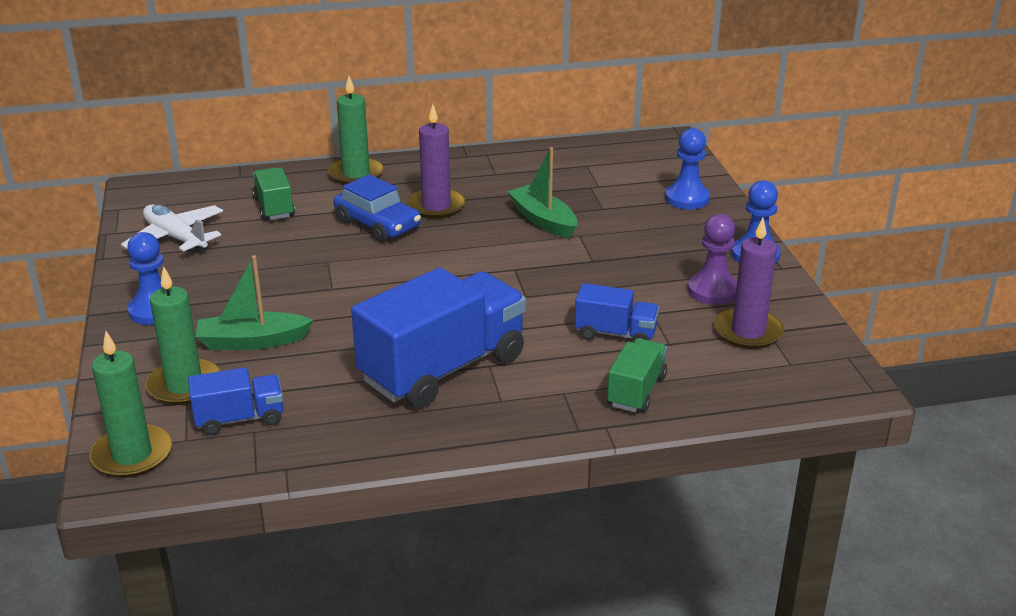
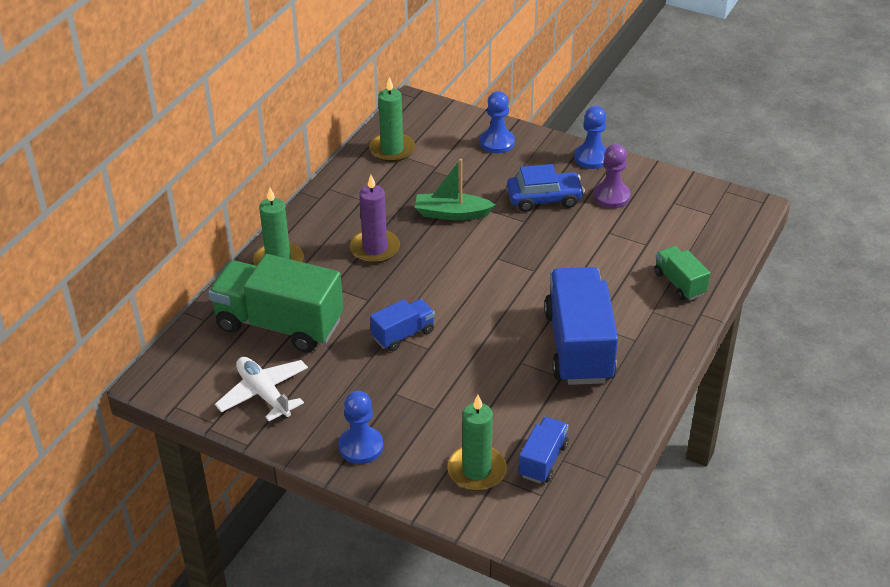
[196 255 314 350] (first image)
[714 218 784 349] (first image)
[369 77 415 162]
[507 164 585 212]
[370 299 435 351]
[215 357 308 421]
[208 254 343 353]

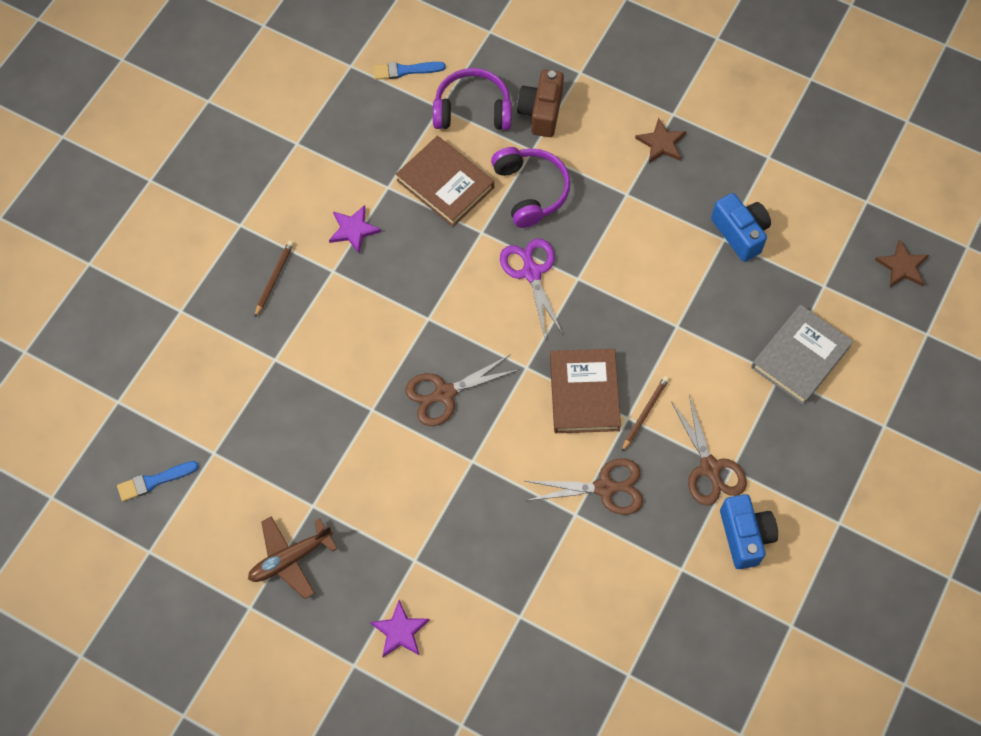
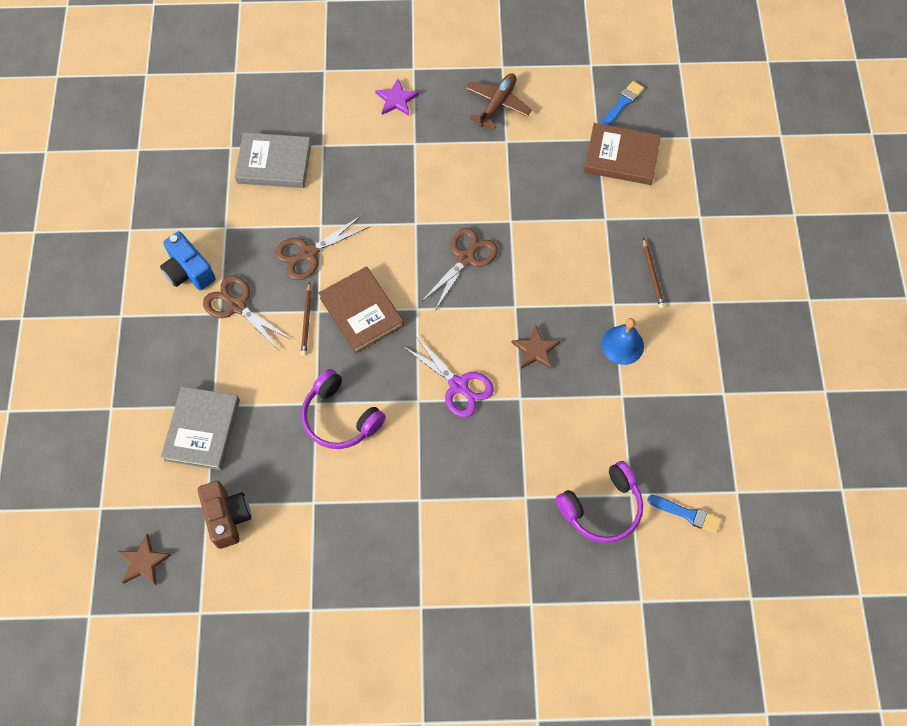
[711 193 771 262] (first image)
[235 132 311 188]
[584 123 661 185]
[301 369 386 449]
[198 481 251 549]
[511 325 560 369]
[601 318 644 365]
[647 495 722 534]

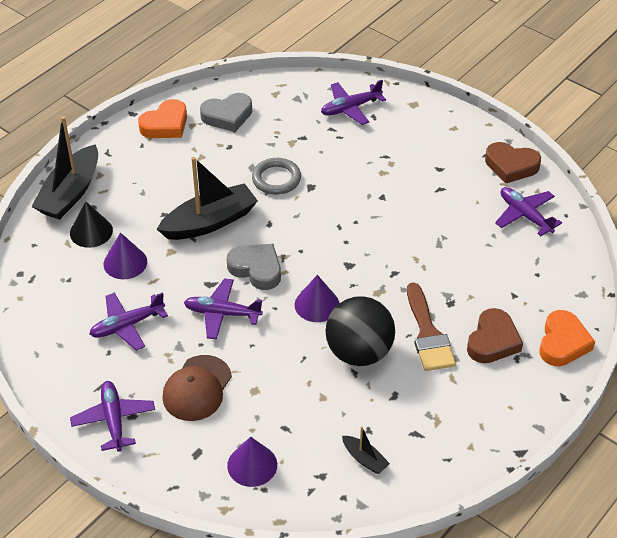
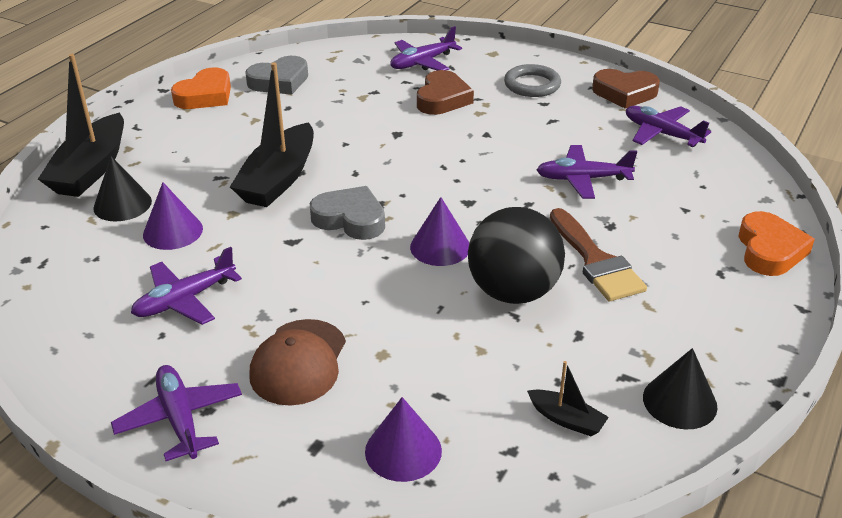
[643 348 717 429]
[537 145 637 199]
[504 64 561 97]
[417 70 474 115]
[230 62 314 207]

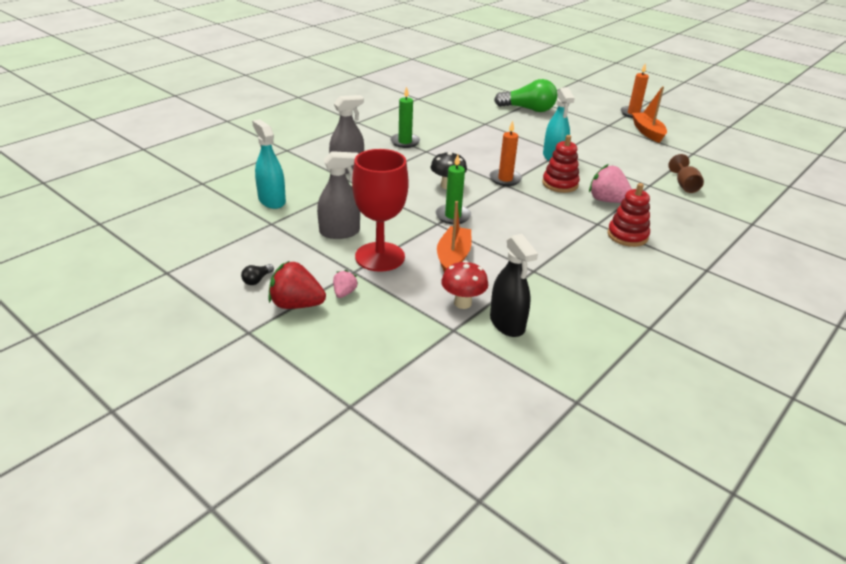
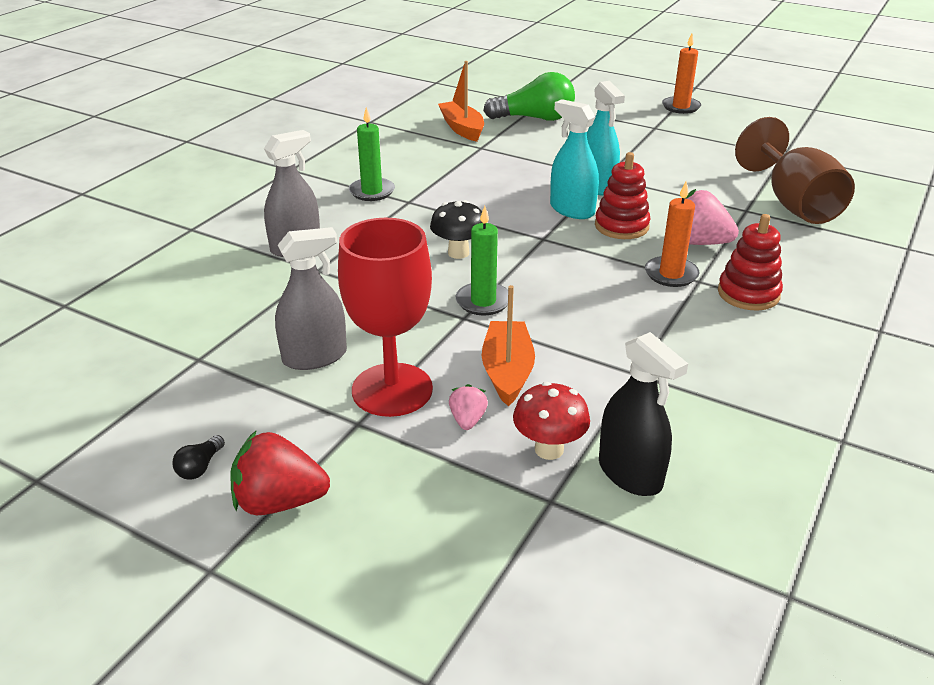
[550 99 599 219]
[449 384 488 430]
[645 182 699 287]
[438 61 484 142]
[735 117 855 224]

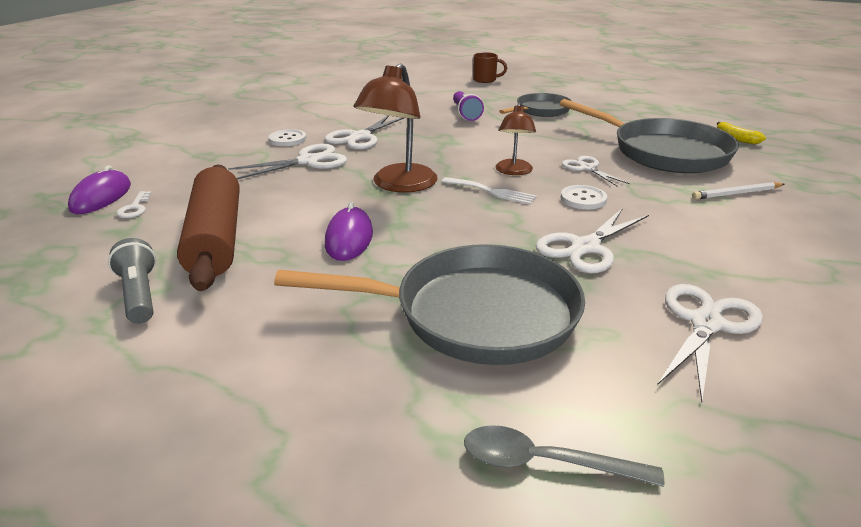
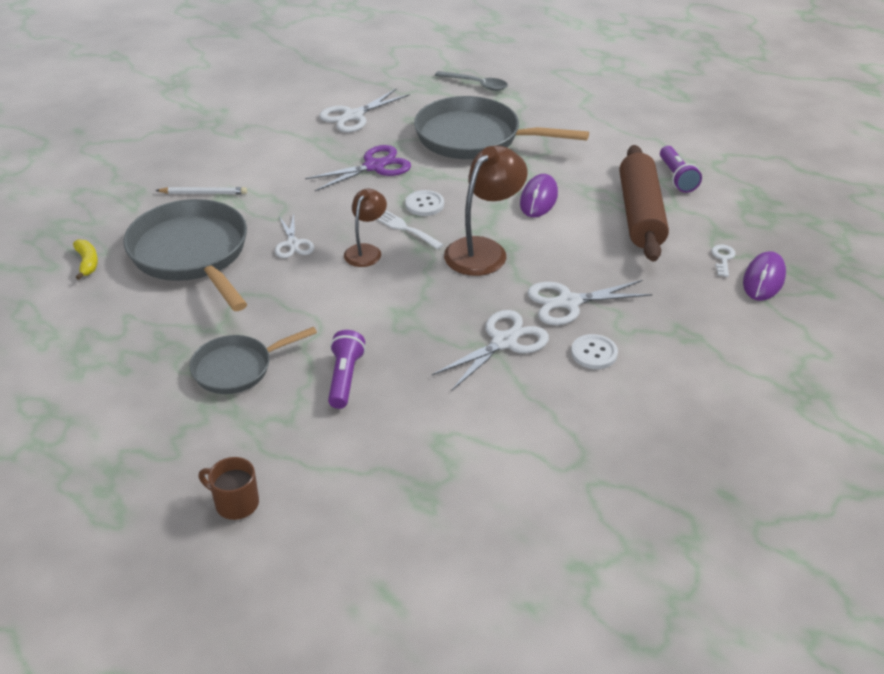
[405 190 444 216]
[660 146 702 193]
[305 145 411 191]

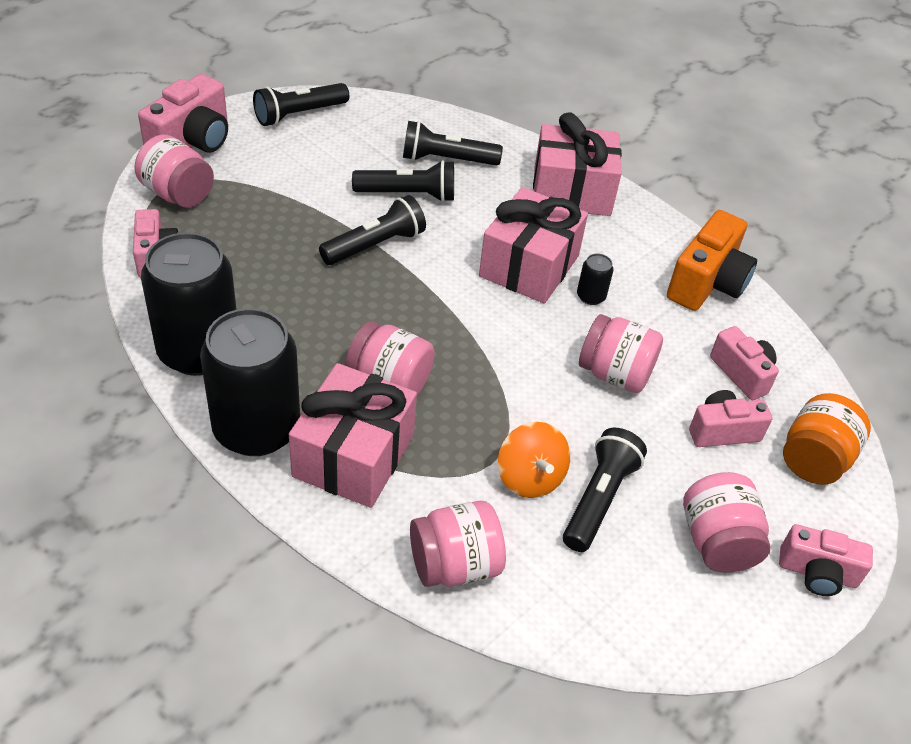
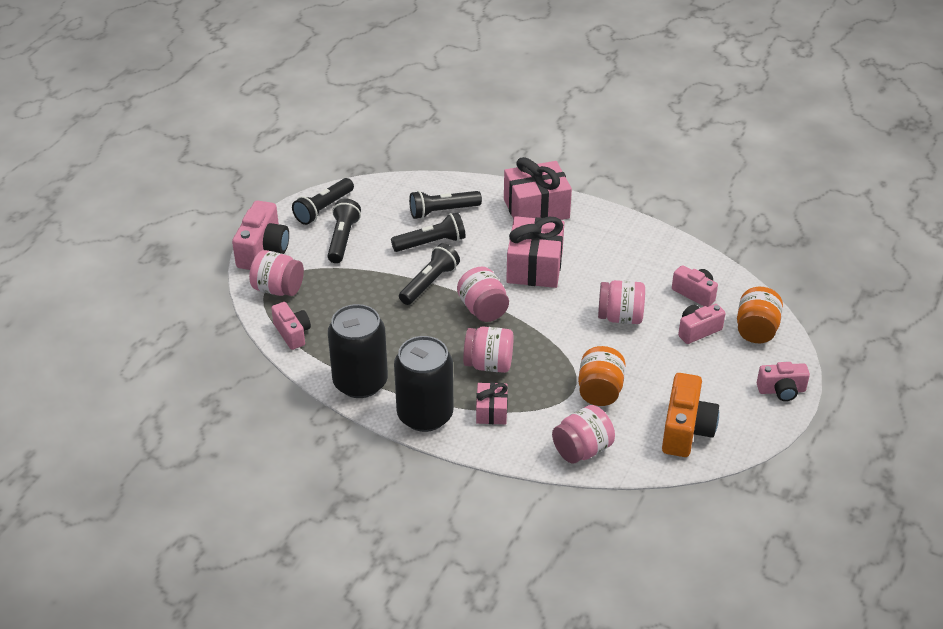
[577 253 614 305] (first image)
[327 199 361 263]
[662 373 719 457]
[457 267 509 322]
[578 346 626 406]
[476 383 508 424]

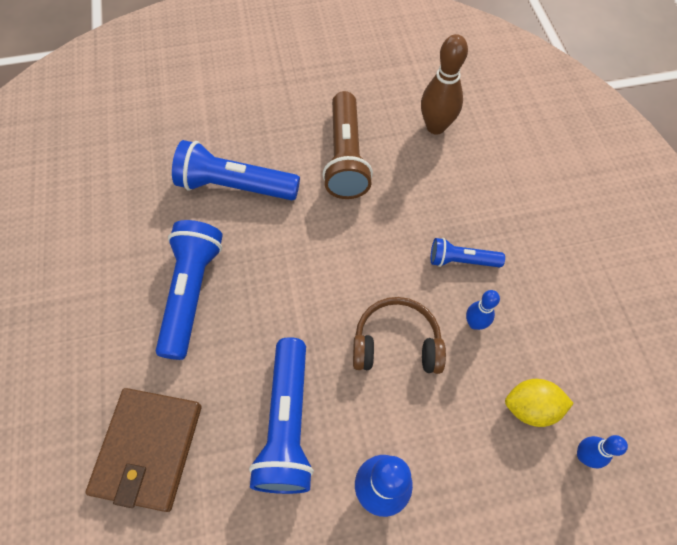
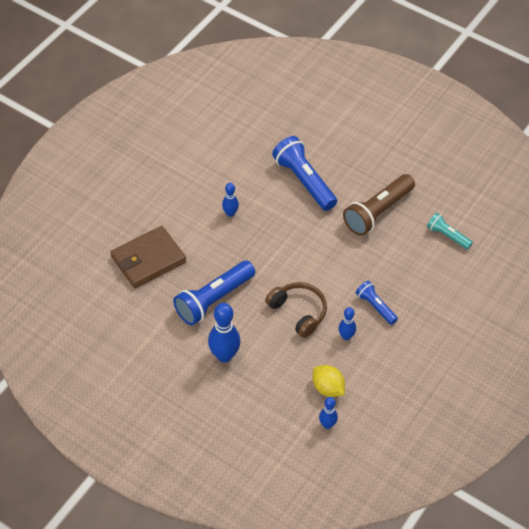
[222 183 239 217]
[427 213 473 250]

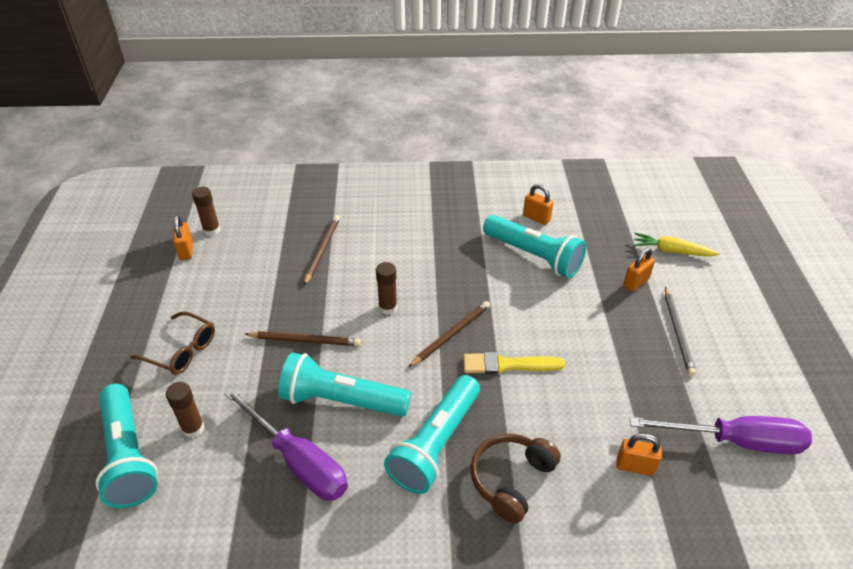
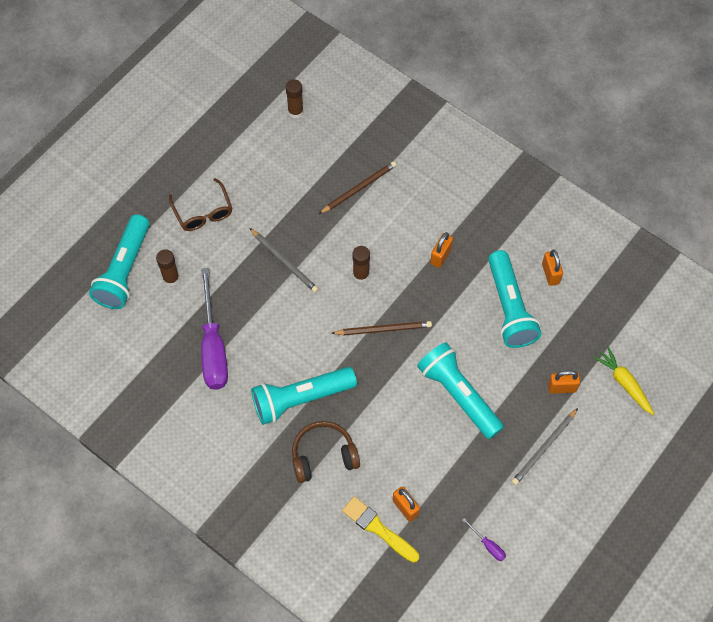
[430 232 453 268]
[417 342 504 439]
[342 496 419 563]
[249 228 319 292]
[462 518 506 561]

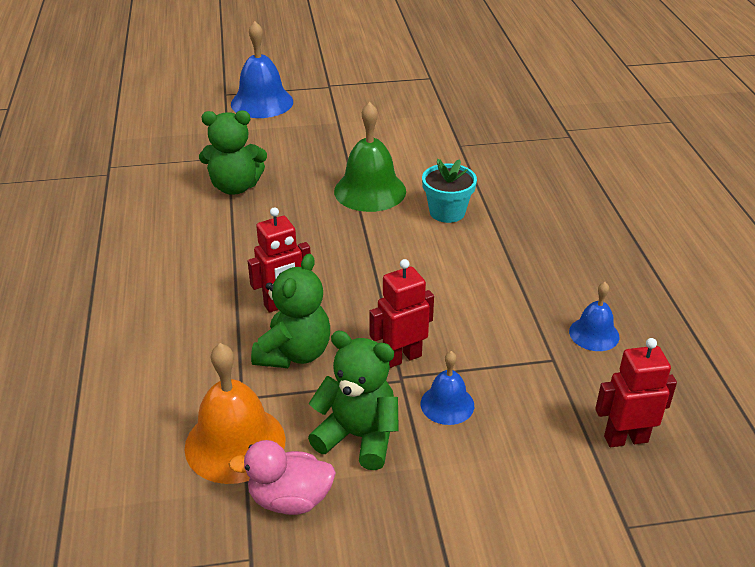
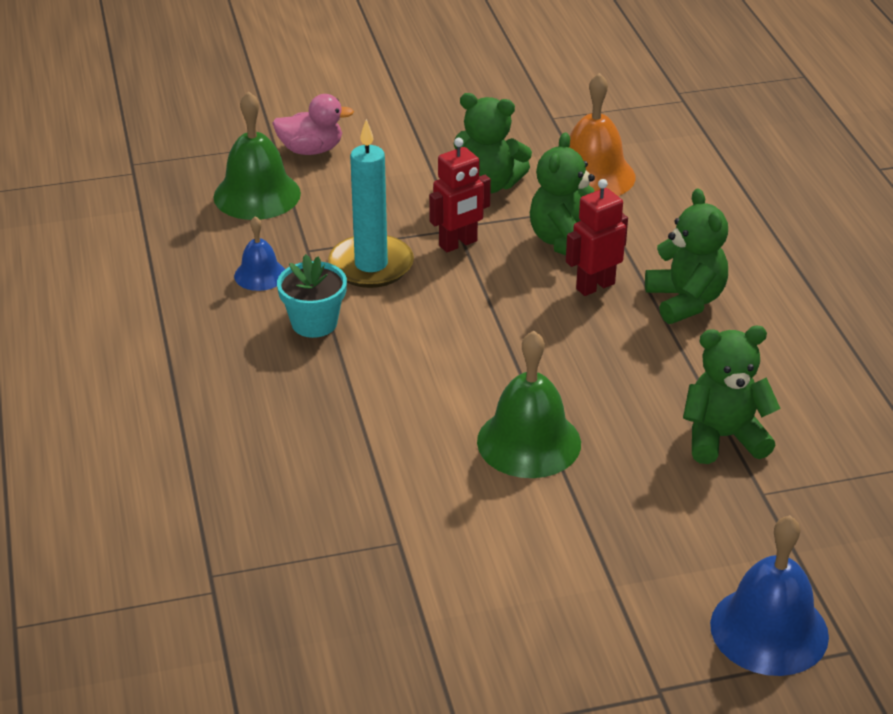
[421 351 474 425] (first image)
[328 119 414 288]
[645 189 728 324]
[272 94 354 155]
[277 254 347 338]
[214 91 301 220]

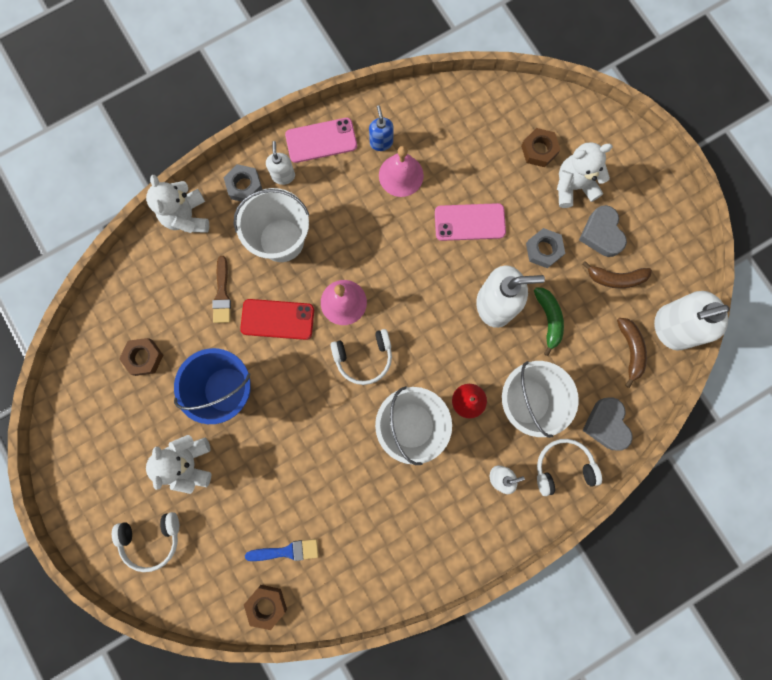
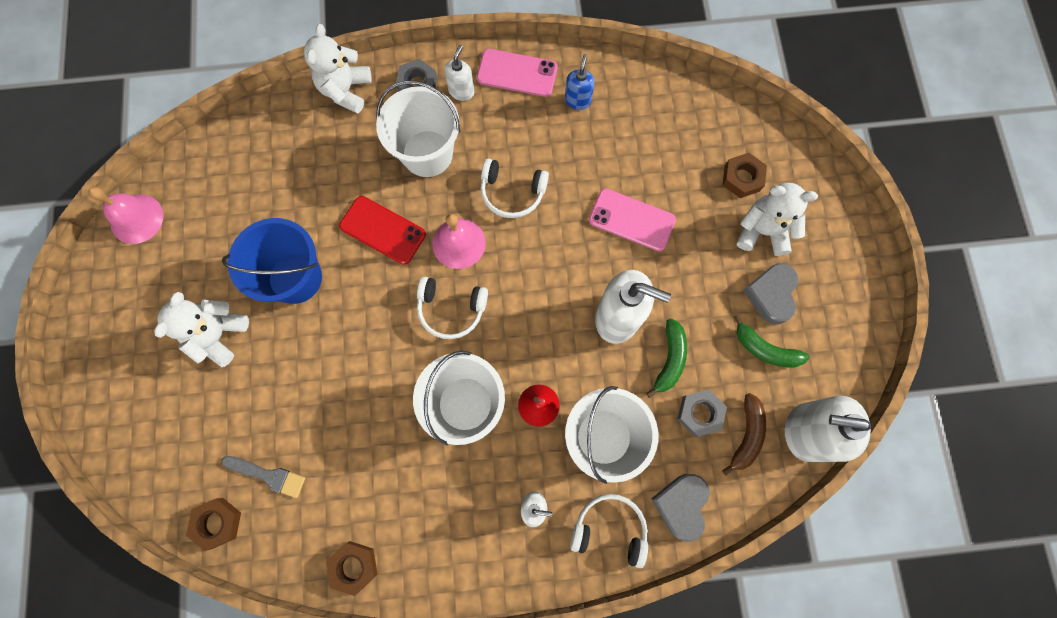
[212 256 231 323] (first image)
[481 158 549 218]
[326 541 378 596]
[88 187 163 244]
[677 390 727 437]
[221 456 305 498]
[733 314 810 367]

